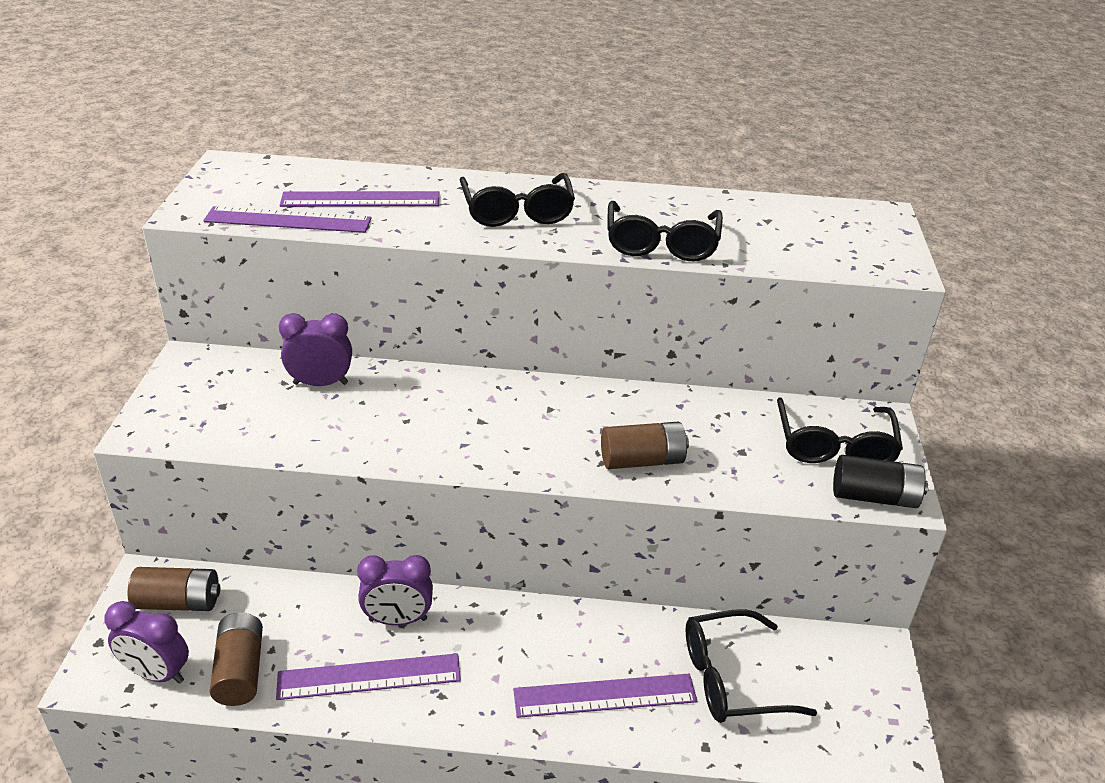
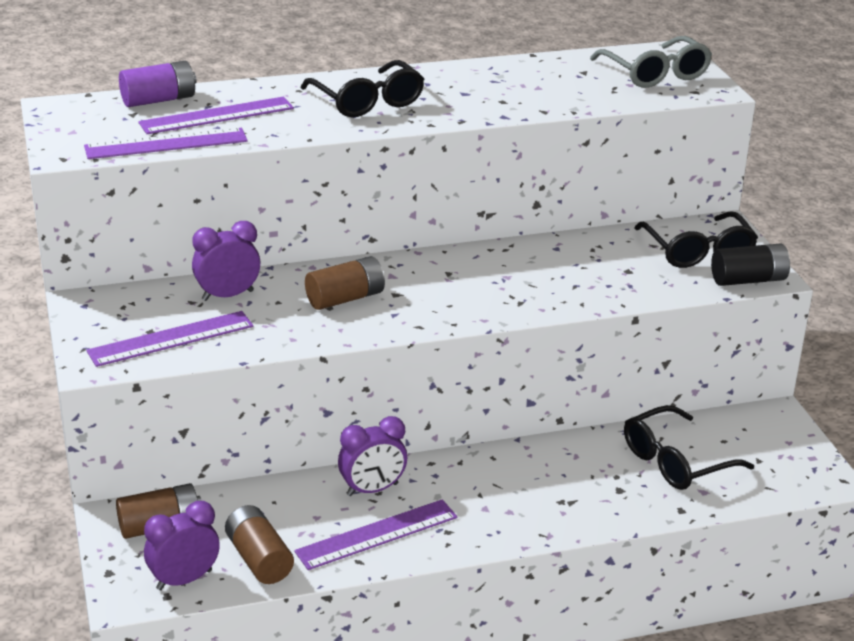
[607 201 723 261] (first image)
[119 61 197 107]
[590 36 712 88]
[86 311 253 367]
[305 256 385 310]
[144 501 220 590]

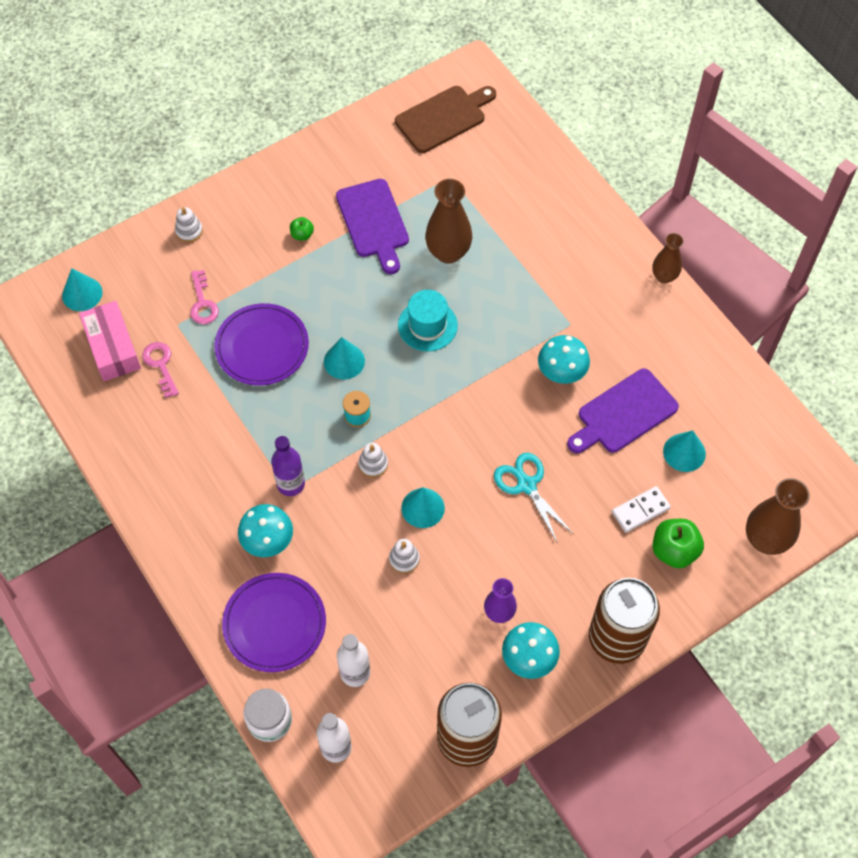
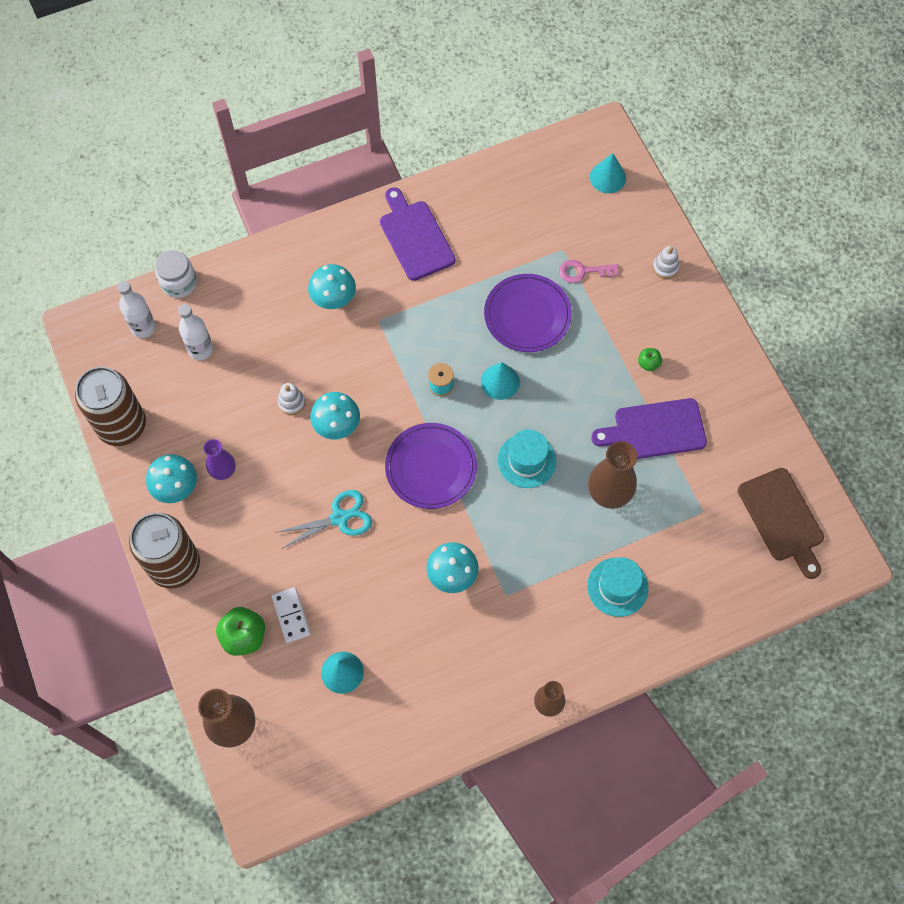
[79 301 141 381] (first image)
[142 342 179 398] (first image)
[271 436 305 496] (first image)
[358 443 388 478] (first image)
[587 557 648 617]
[385 423 477 509]
[380 187 455 281]
[310 392 360 439]

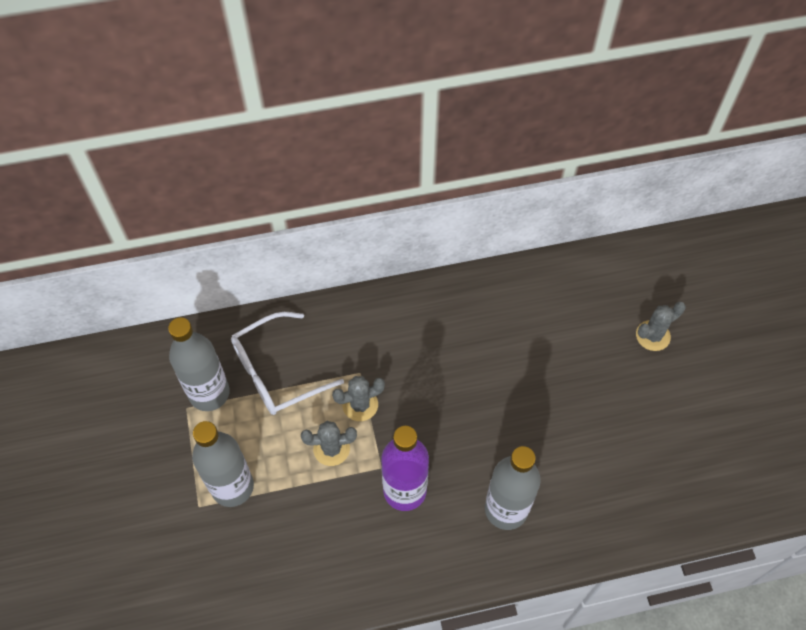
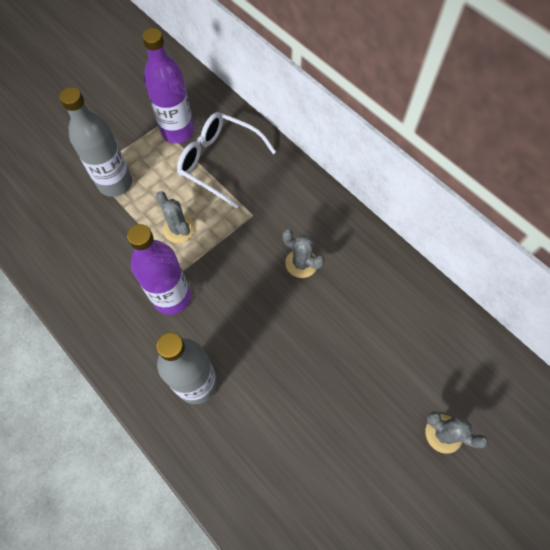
[283 229 324 278]
[142 28 194 143]

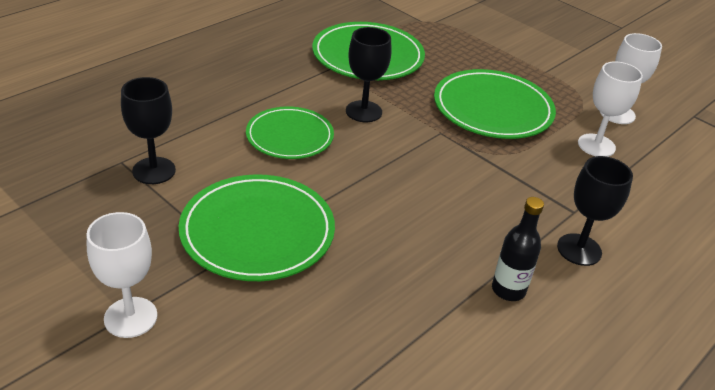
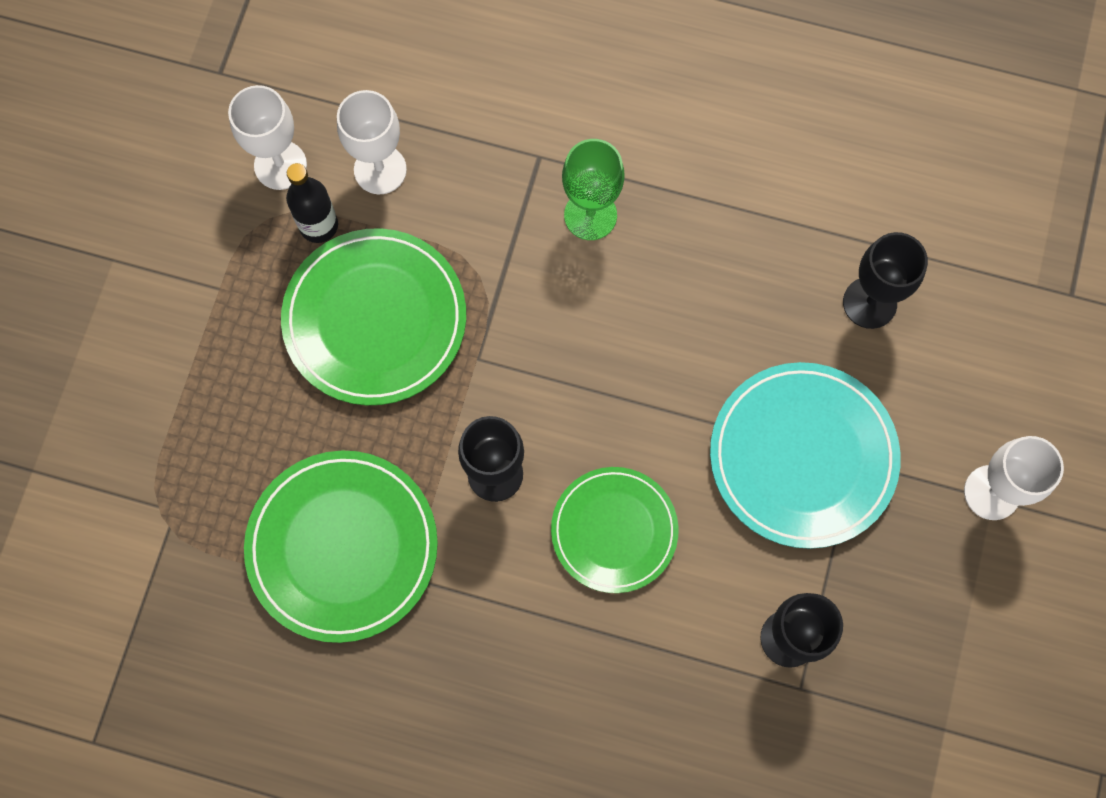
[562 139 624 240]
[286 163 338 243]
[843 232 928 329]
[710 362 901 549]

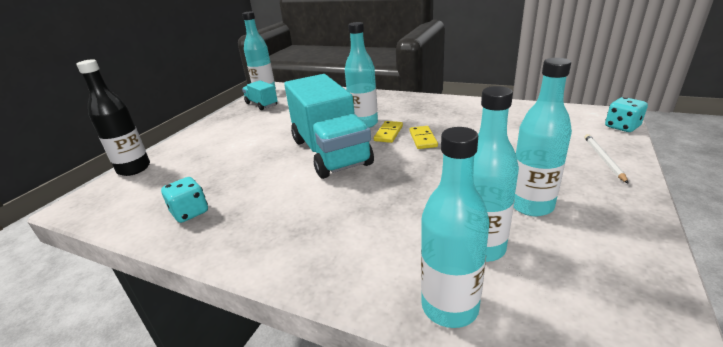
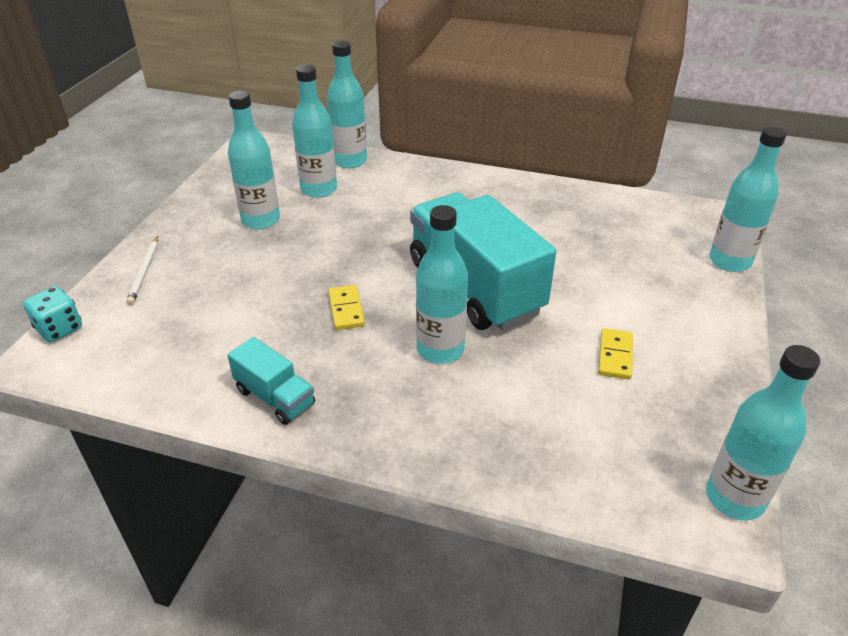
[161 177 208 223] (first image)
[227 337 315 425]
[598 328 633 380]
[709 126 787 272]

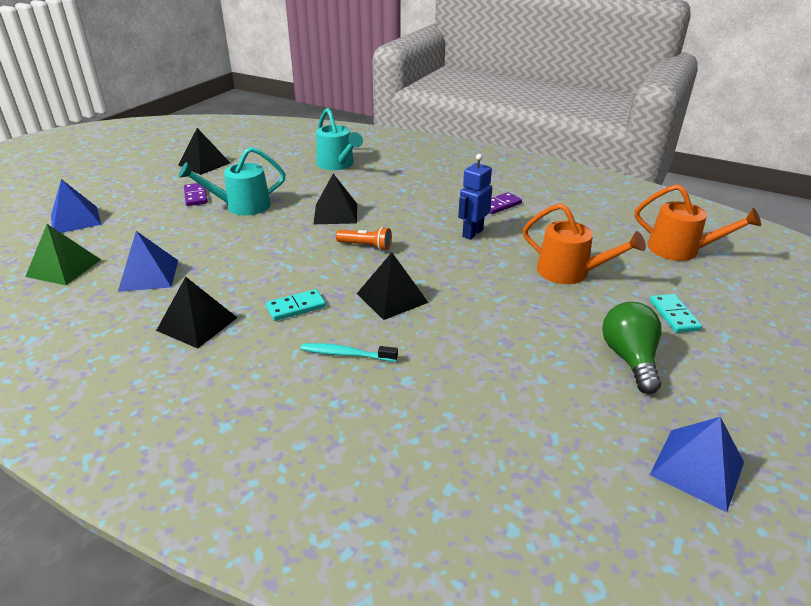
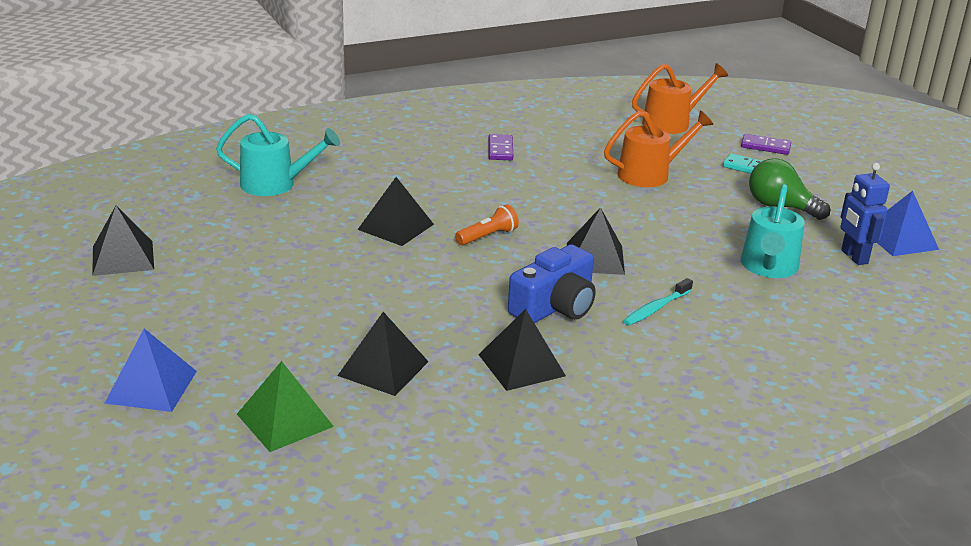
[741 184 804 278]
[741 134 791 155]
[840 163 890 265]
[508 244 596 323]
[337 312 429 396]

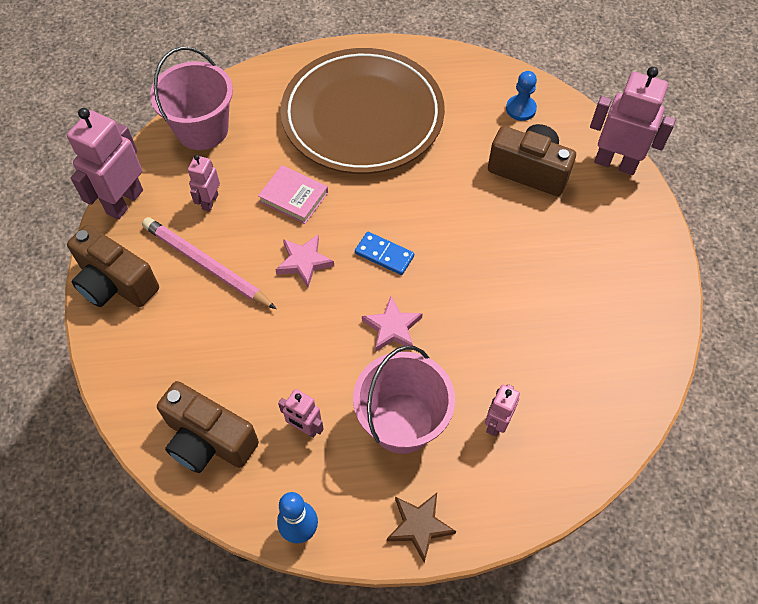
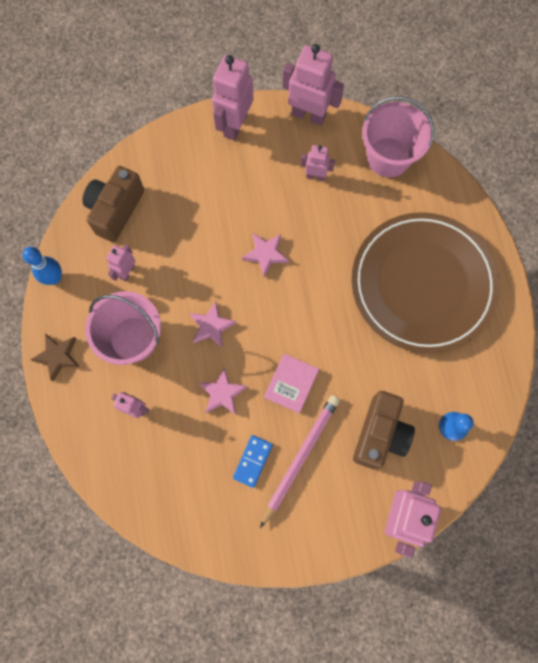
[199 368 247 415]
[260 395 340 528]
[264 354 319 413]
[233 435 273 488]
[212 55 253 141]

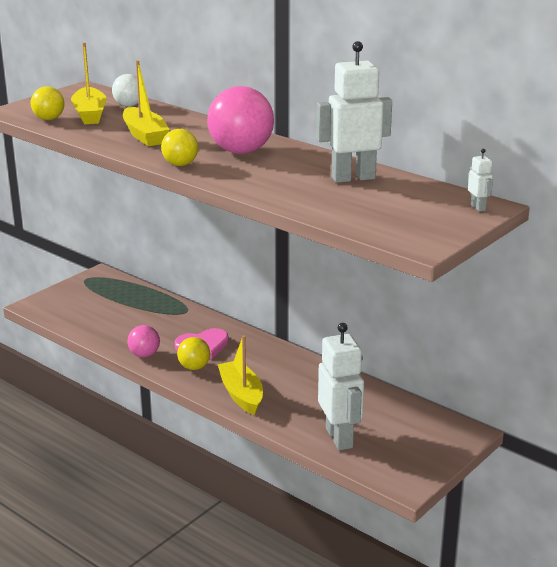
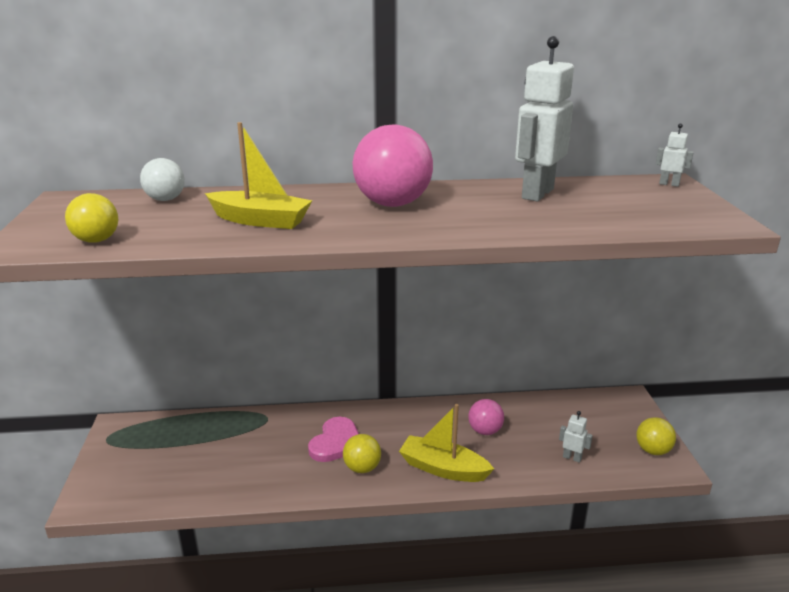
[71 42 106 124] (first image)
[468 399 504 435]
[636 417 676 455]
[559 411 593 463]

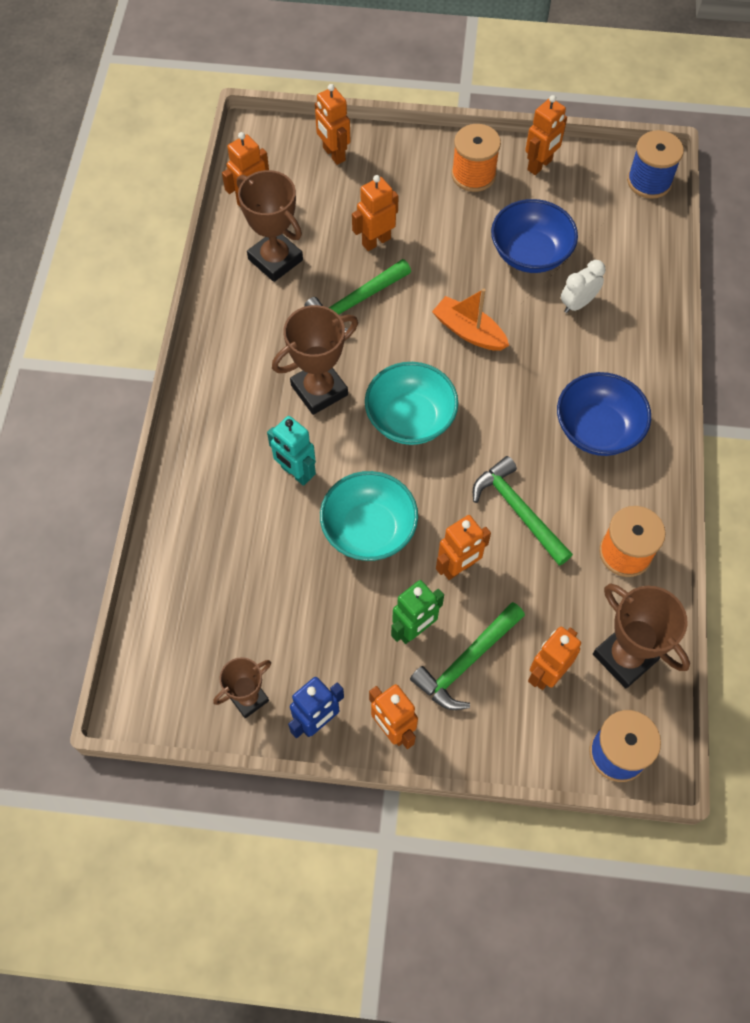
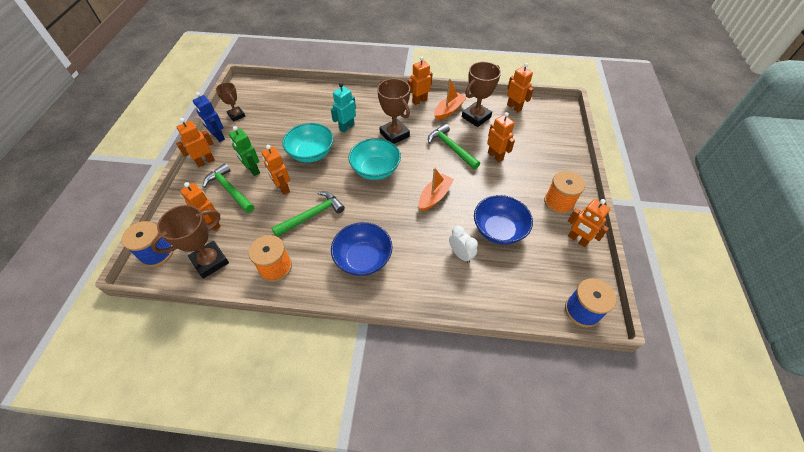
[434 78 467 120]
[408 56 433 105]

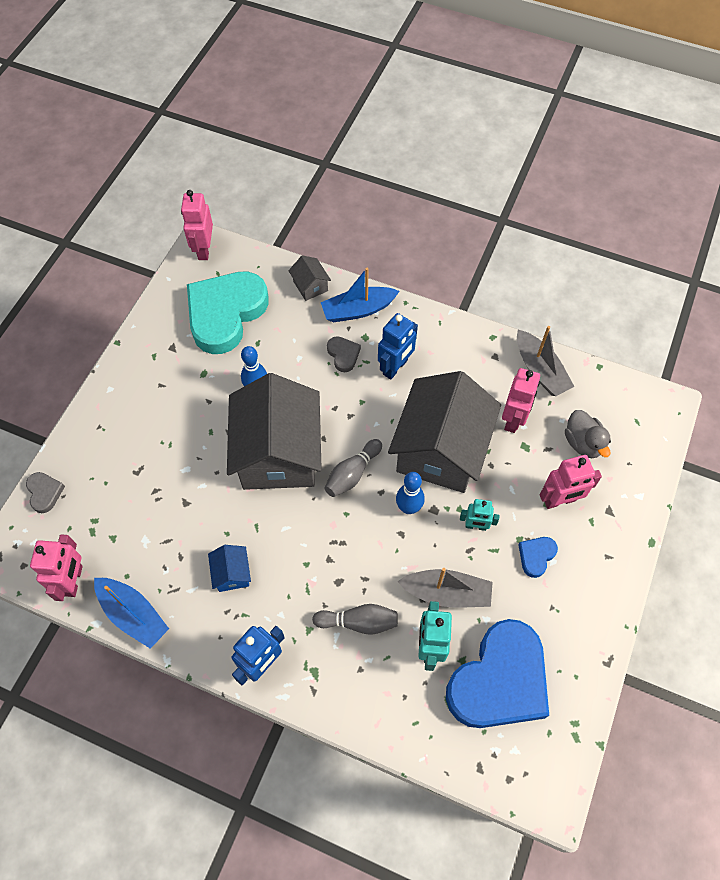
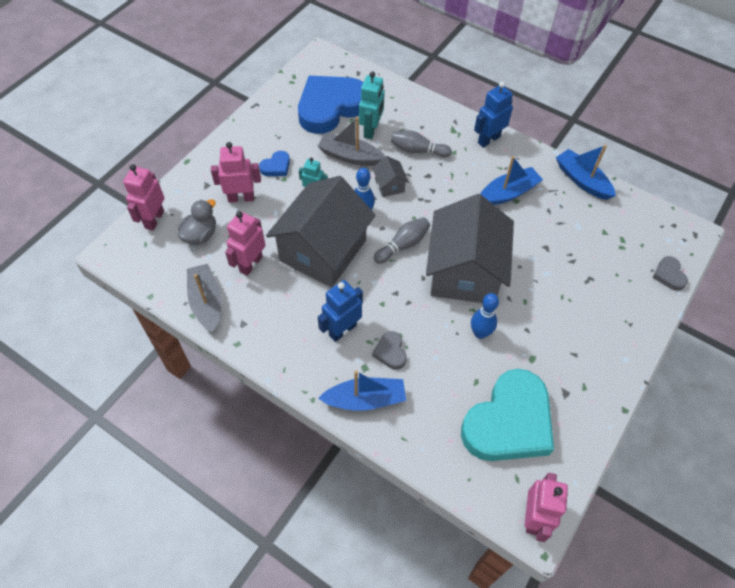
[123 164 164 231]
[372 156 409 197]
[480 156 543 205]
[178 199 216 245]

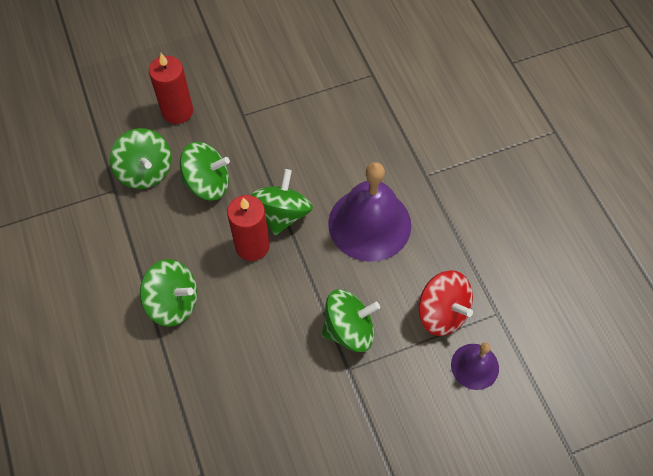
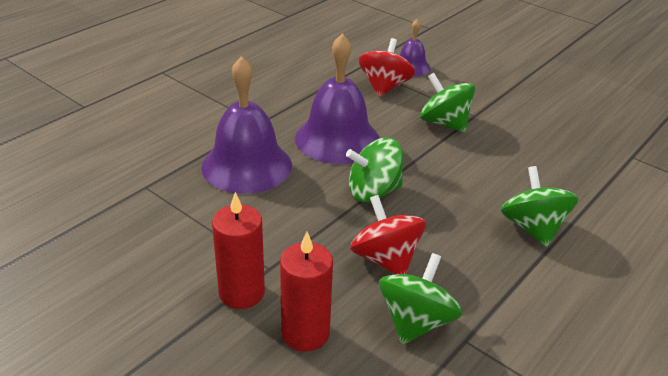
[201 56 292 194]
[212 192 265 309]
[350 195 426 275]

